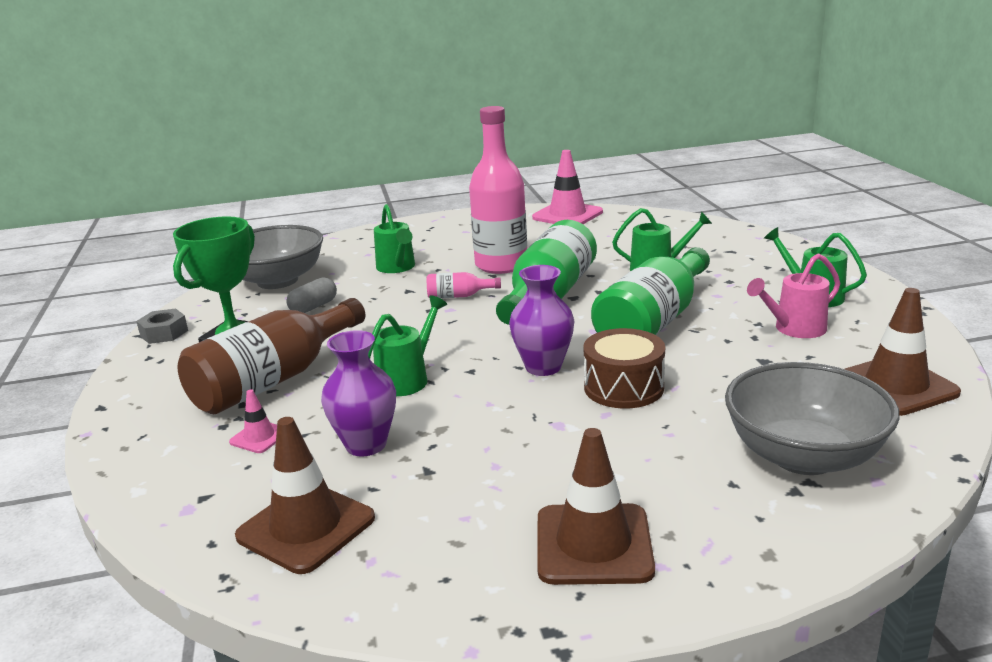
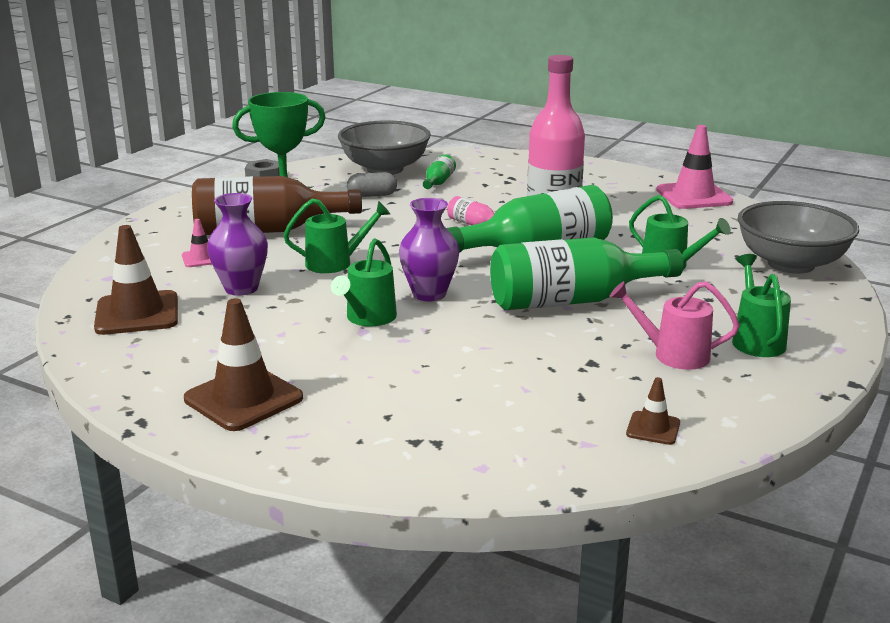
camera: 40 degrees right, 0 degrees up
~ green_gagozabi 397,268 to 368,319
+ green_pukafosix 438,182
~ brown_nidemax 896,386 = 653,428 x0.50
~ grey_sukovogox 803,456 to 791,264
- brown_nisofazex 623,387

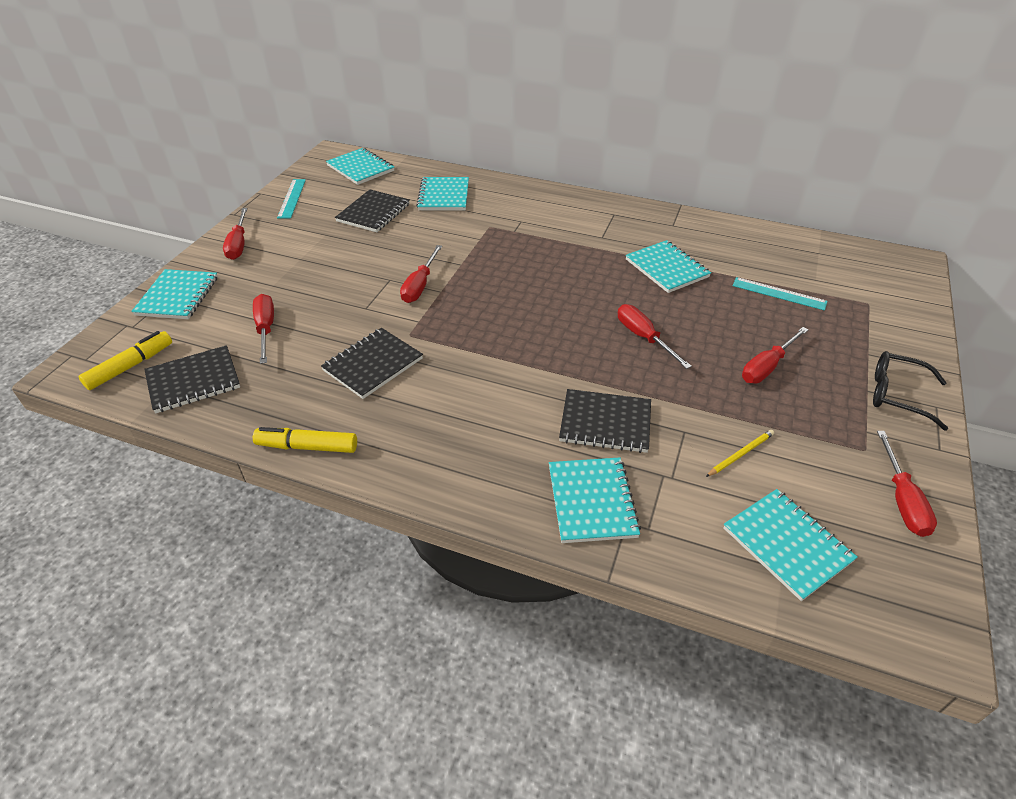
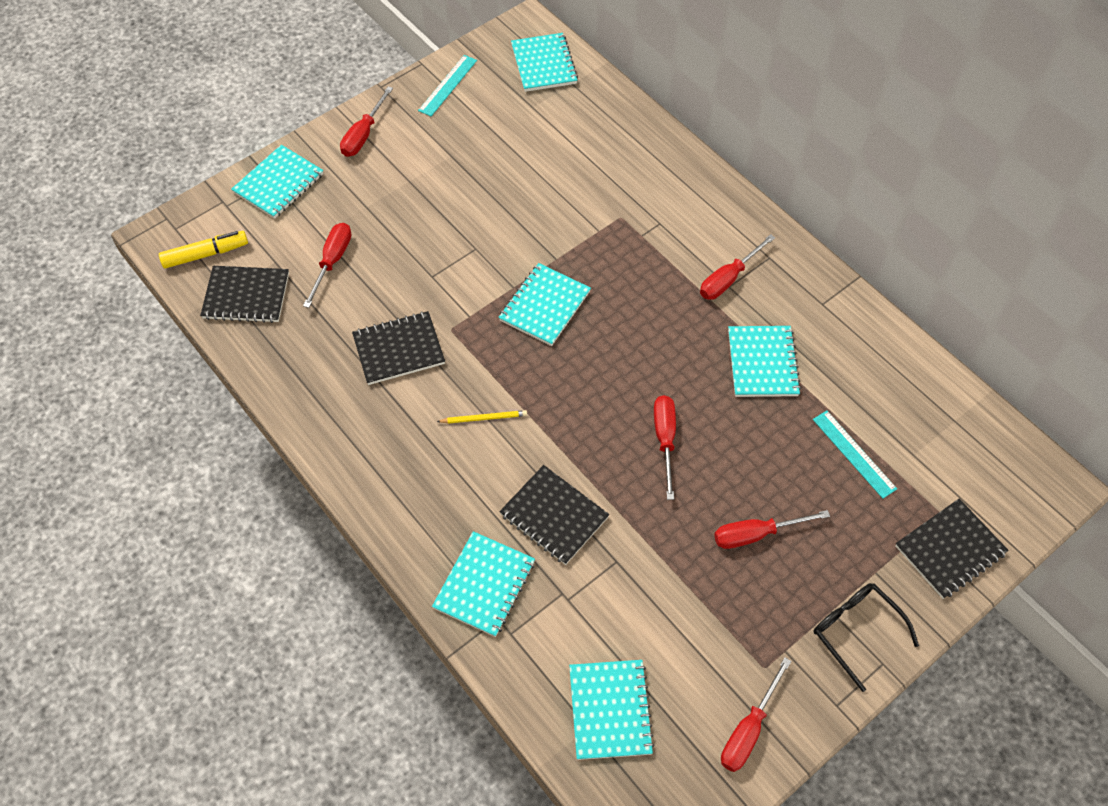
camera: 30 degrees right, 15 degrees up
~ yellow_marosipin 741,454 to 484,418
~ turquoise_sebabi 444,196 to 544,306
~ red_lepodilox 420,285 to 728,279
~ black_sebabi 373,213 to 950,550
- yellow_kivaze 307,446

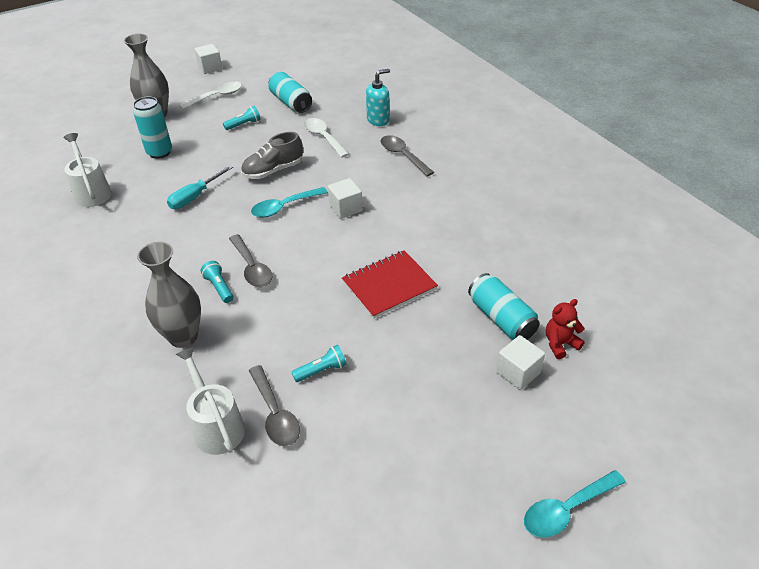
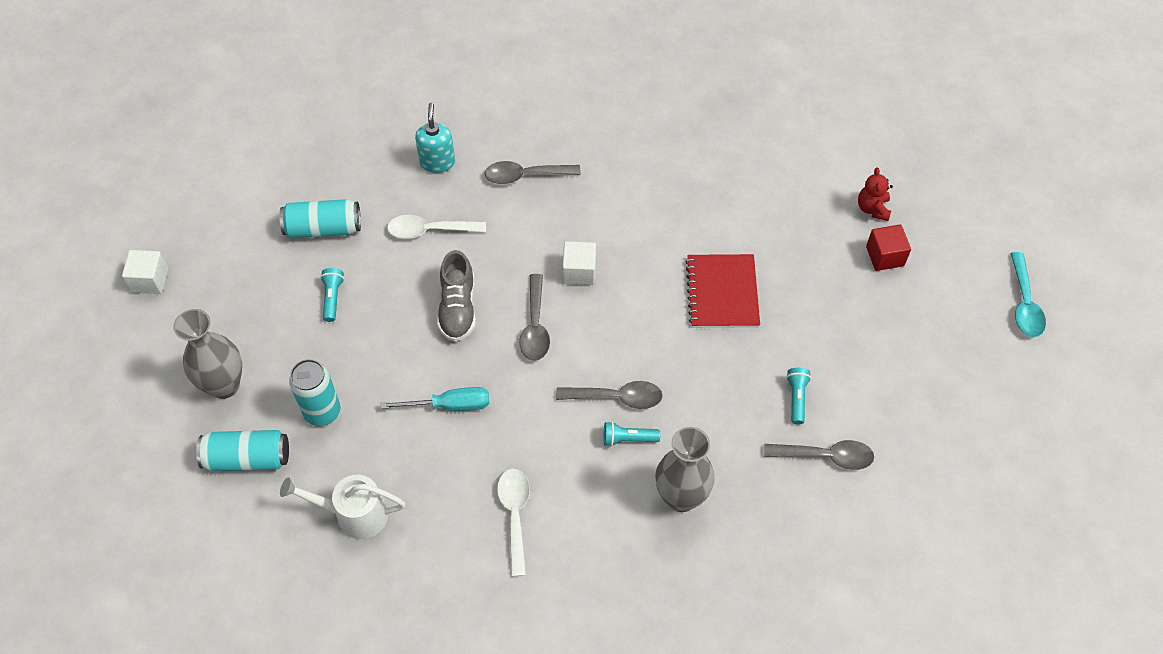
camera: 60 degrees left, 15 degrees up
~ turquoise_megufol 501,318 to 247,458
~ turquoise_lepodilox 195,197 = 450,405 75 degrees counterclockwise
~ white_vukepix 216,97 to 515,515
~ turquoise_vukepix 284,207 to grey_vukepix 535,326
~ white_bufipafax 518,372 to red_bufipafax 885,256
- white_gagozabi 216,425

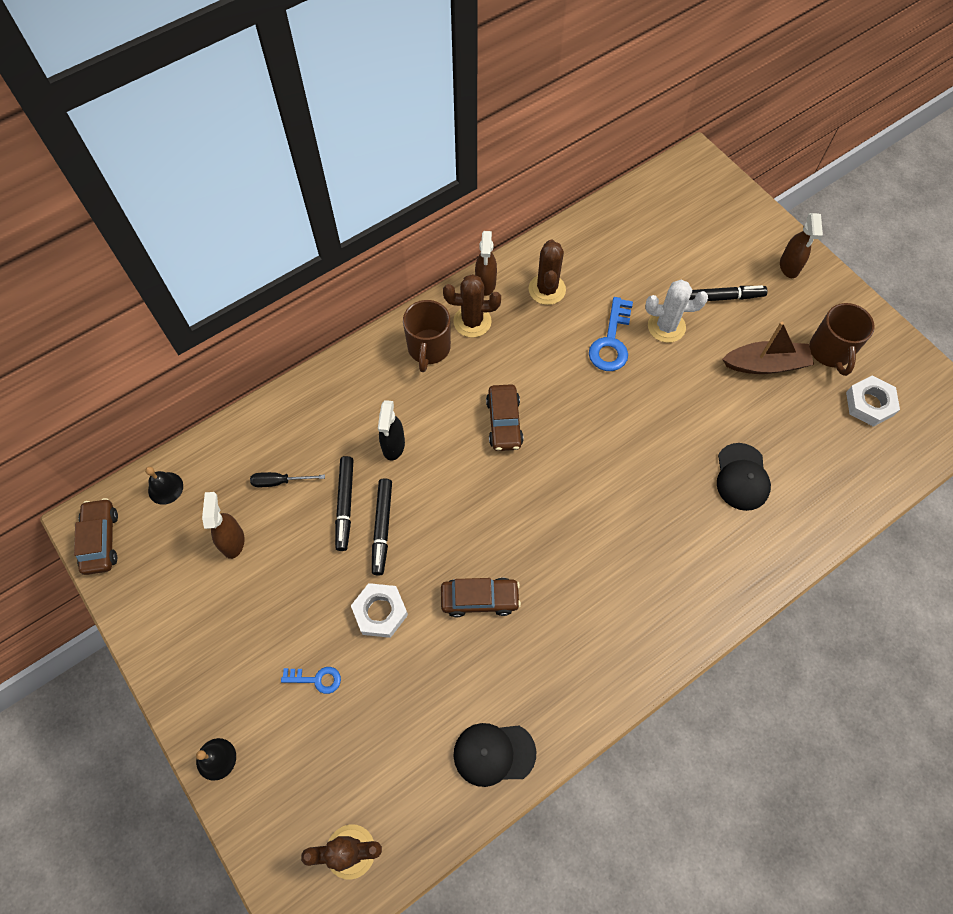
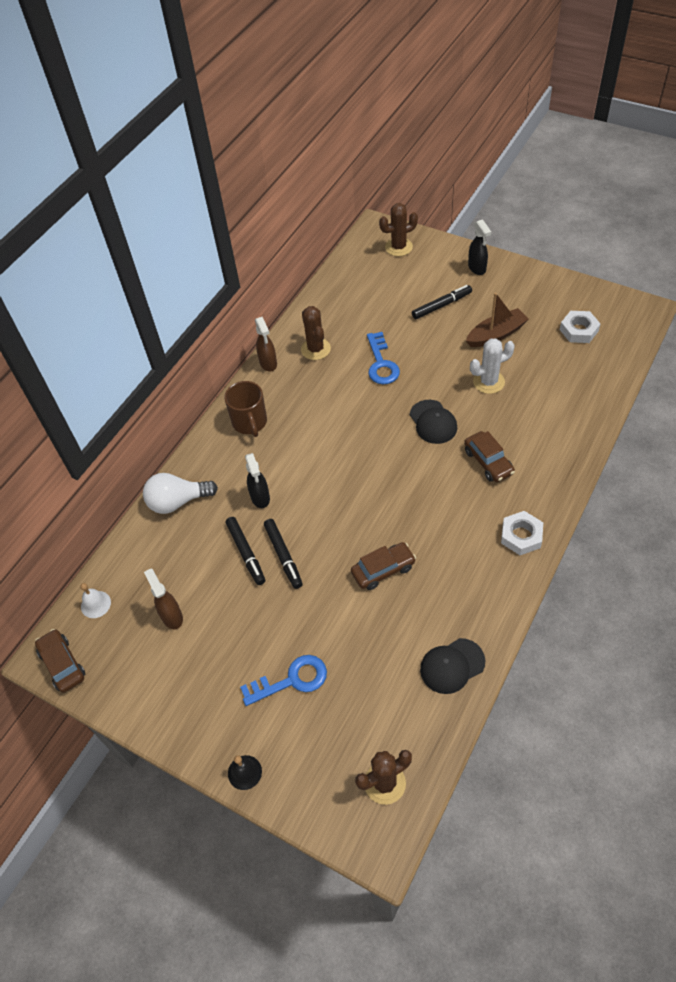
camera: 20 degrees left, 10 degrees down
~ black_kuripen 165,488 to white_kuripen 95,604
+ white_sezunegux 178,501
~ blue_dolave 316,679 = 291,680 x1.75
~ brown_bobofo 472,321 to 398,247
~ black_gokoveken 742,477 to 433,422
~ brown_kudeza 504,422 to 488,462
~ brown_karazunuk 789,267 to black_karazunuk 477,268
~ white_bobofo 666,326 to 488,382
~ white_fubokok 380,612 to 521,536
- black_lepodilox 280,481
- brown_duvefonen 830,351

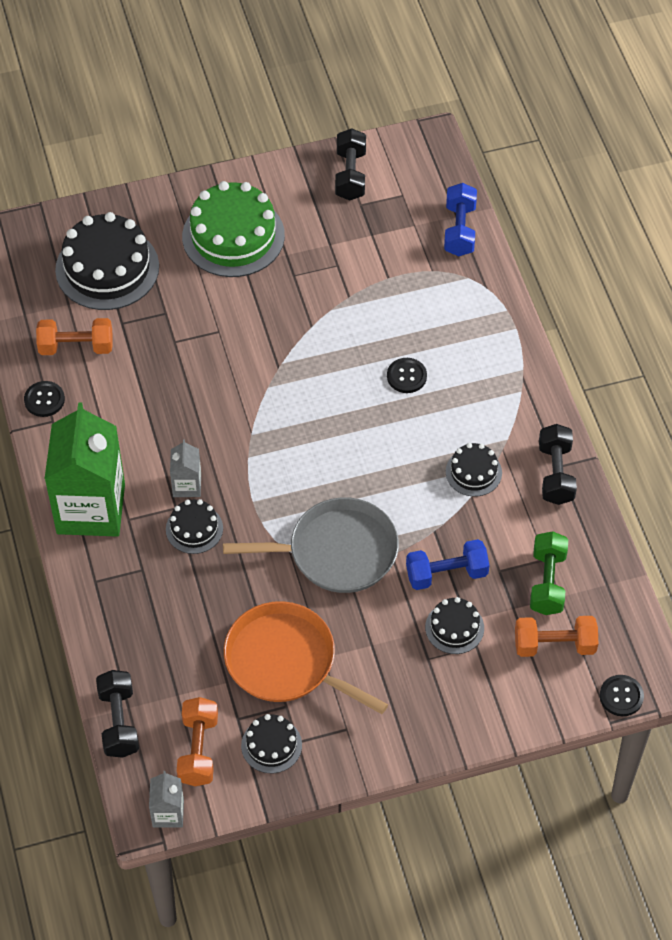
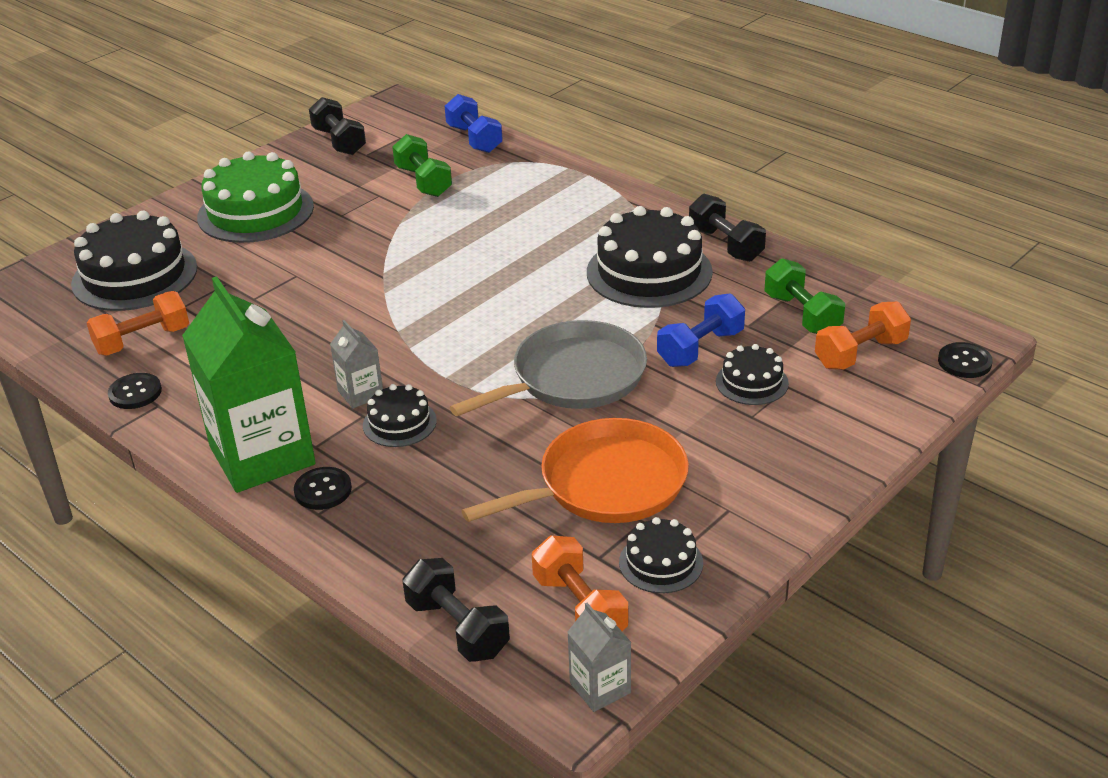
camera: 30 degrees left, 20 degrees down
~ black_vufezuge 406,376 to 323,490
+ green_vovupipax 423,181
~ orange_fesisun 286,661 = 605,484 150 degrees clockwise
~ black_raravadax 473,472 = 649,272 x1.95

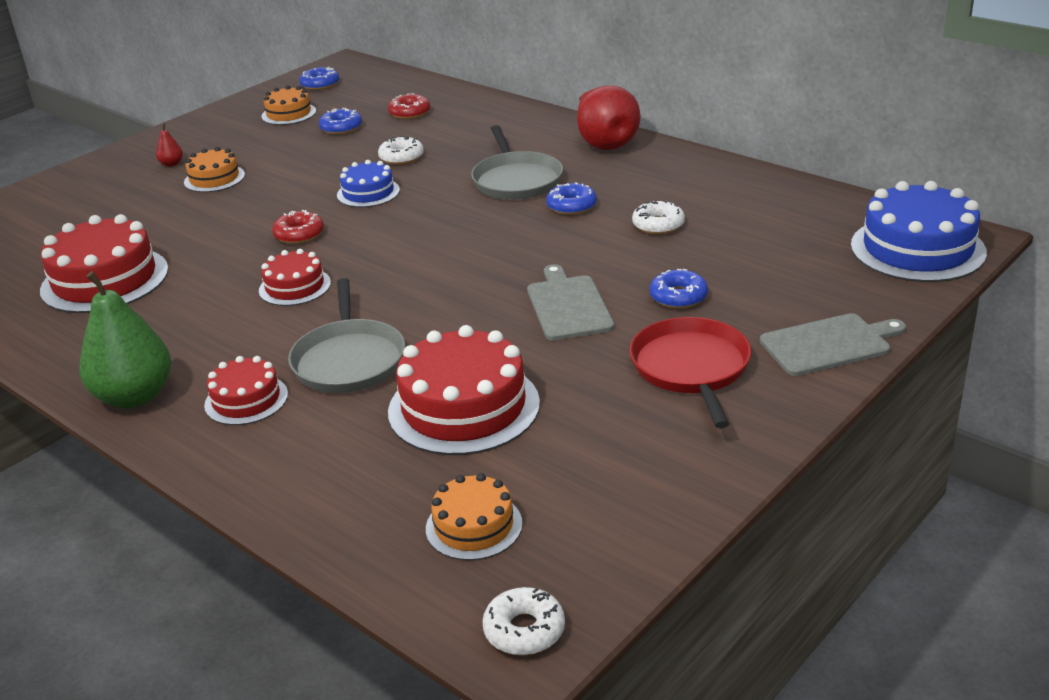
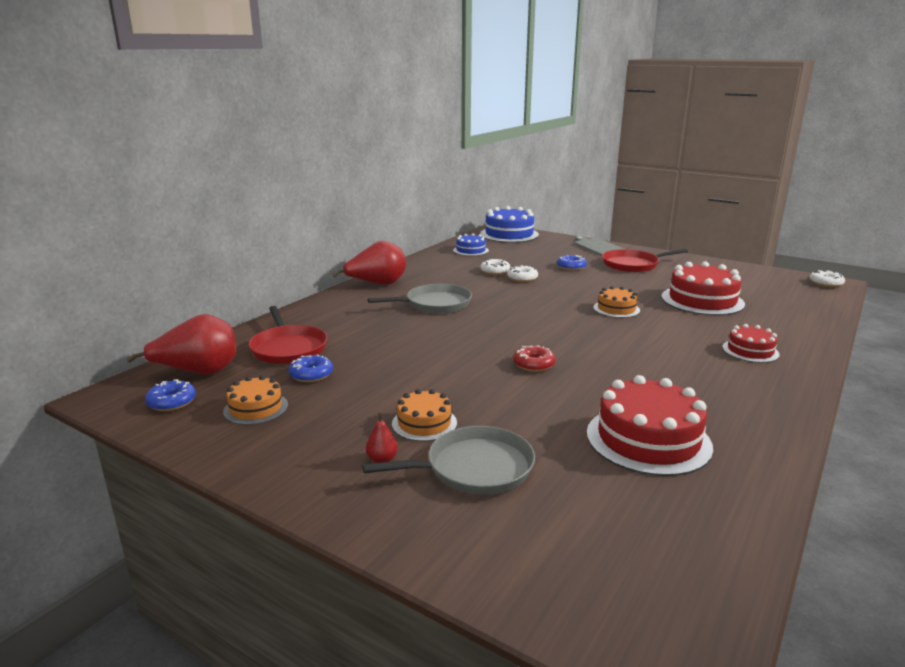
camera: 100 degrees left, 10 degrees down
+ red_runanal 199,372
~ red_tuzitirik 409,113 to red_fesisun 288,348
~ grey_fesisun 349,360 to 474,468
~ blue_raravadax 368,193 to 471,250
~ white_tuzitirik 401,157 to 522,278
~ orange_raravadax 474,526 to 616,309
- green_runanal 135,396
- red_raravadax 295,287
- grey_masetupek 568,306
- blue_tuzitirik 571,206

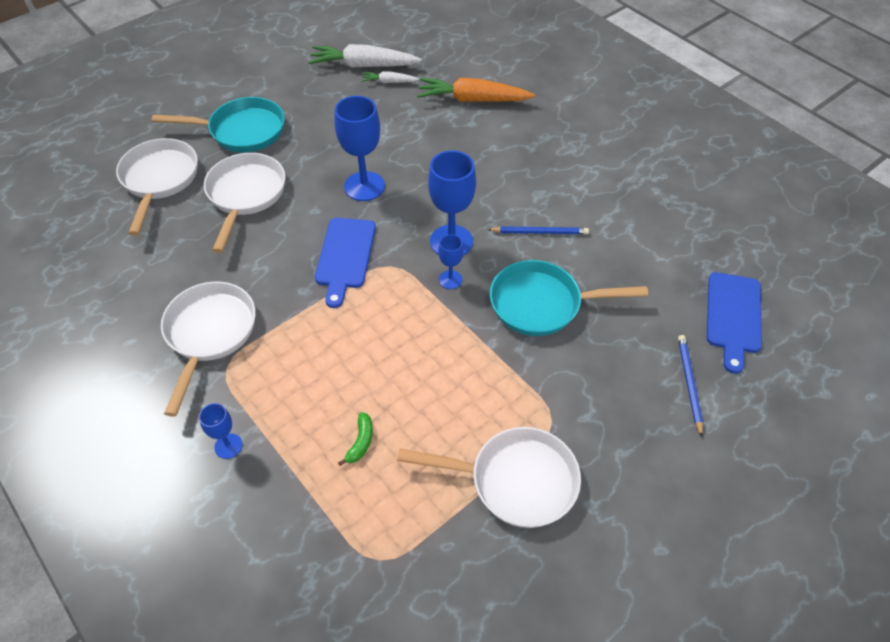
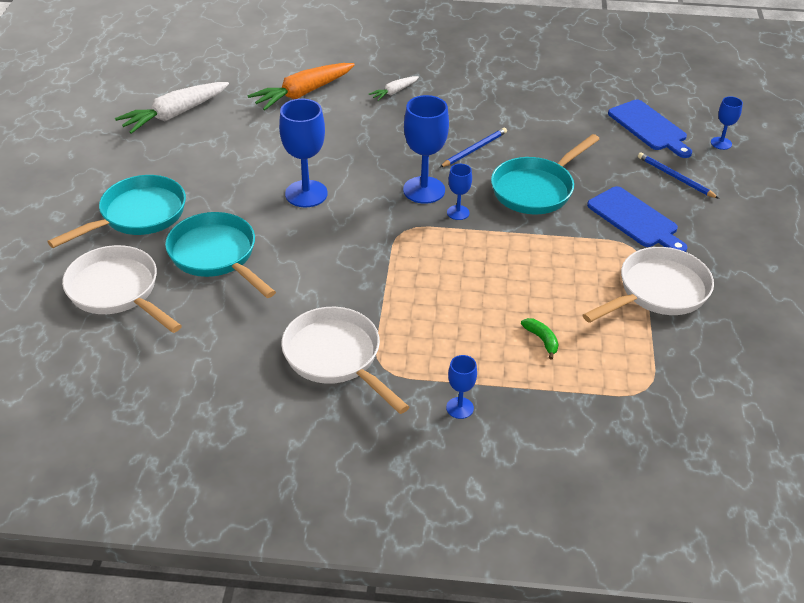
camera: 45 degrees left, 10 degrees down
~ white_fesisun 245,195 to turquoise_fesisun 216,256
~ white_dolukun 389,82 to 394,92
~ blue_masetupek 345,256 to 635,219
+ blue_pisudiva 721,143

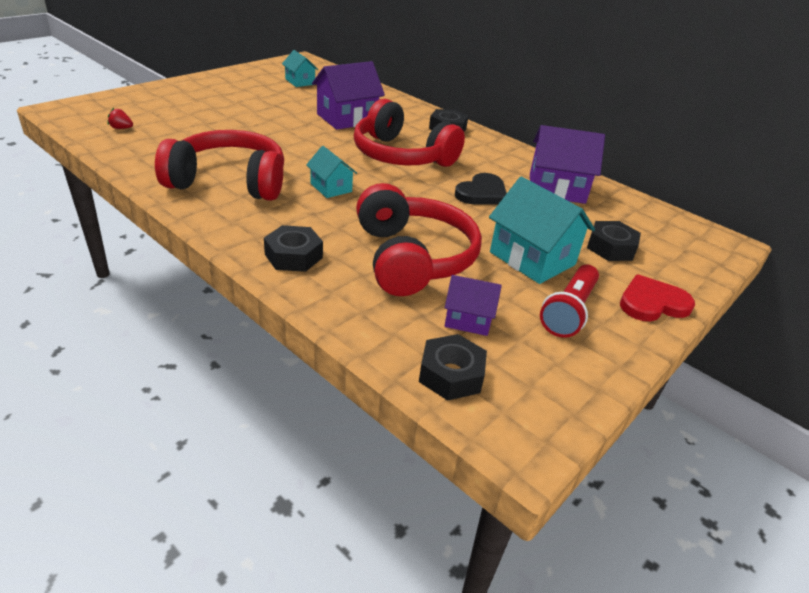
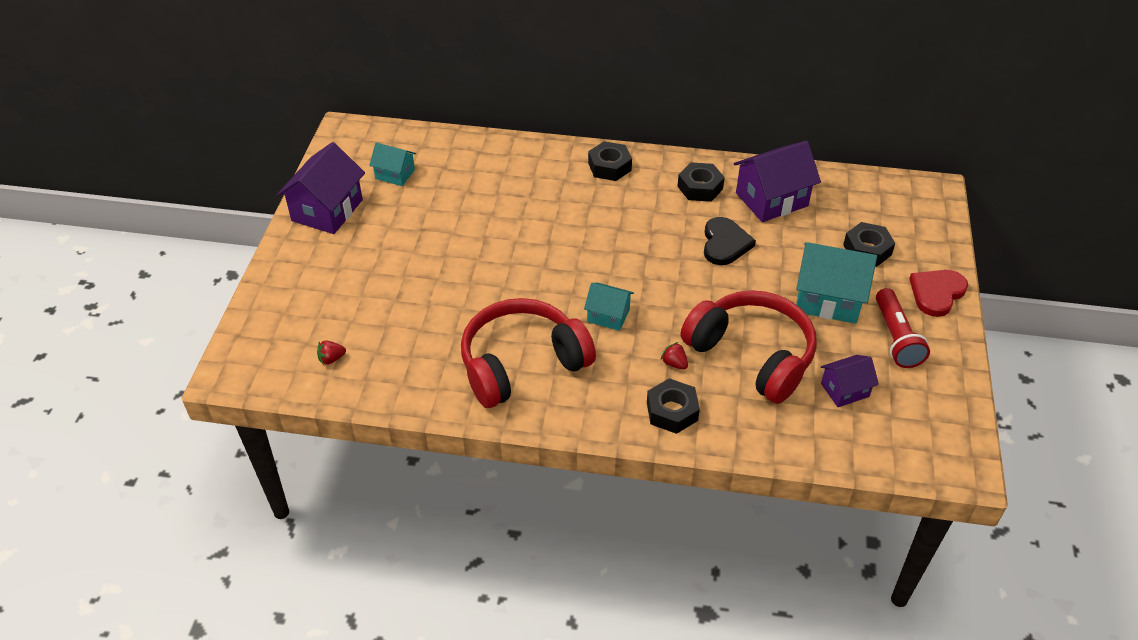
camera: 30 degrees left, 10 degrees up
~ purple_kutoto 347,118 to 327,210
+ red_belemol 674,363
~ black_fubokok 451,374 to 700,187
- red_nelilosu 401,156

